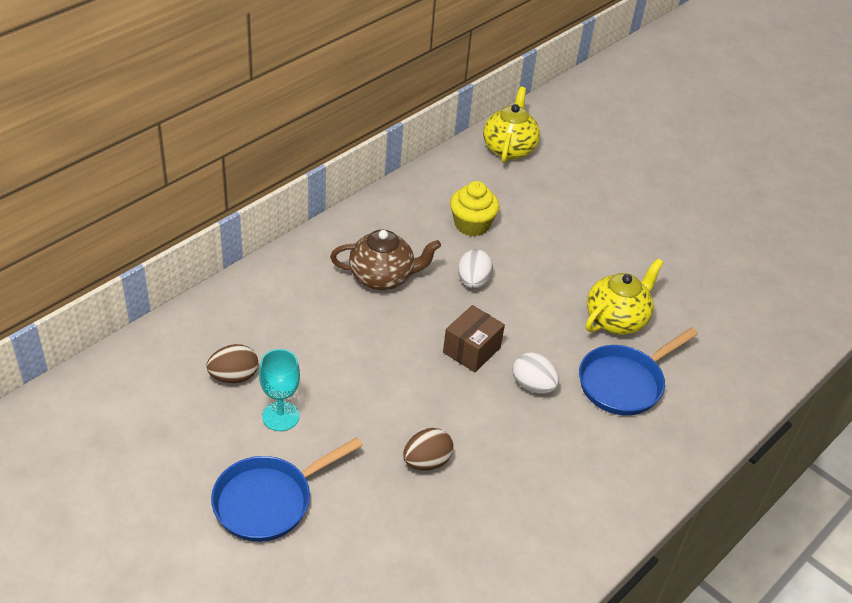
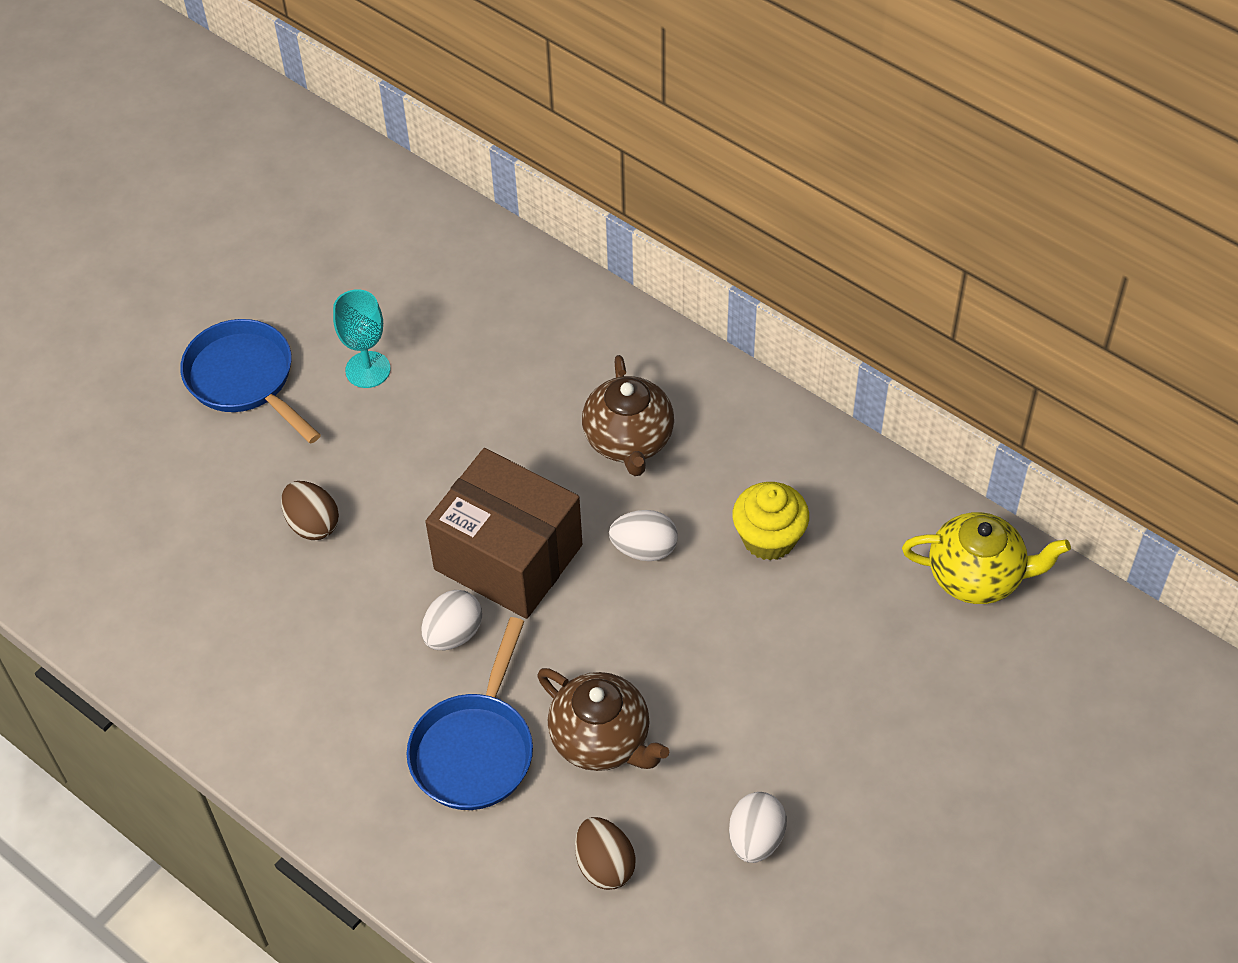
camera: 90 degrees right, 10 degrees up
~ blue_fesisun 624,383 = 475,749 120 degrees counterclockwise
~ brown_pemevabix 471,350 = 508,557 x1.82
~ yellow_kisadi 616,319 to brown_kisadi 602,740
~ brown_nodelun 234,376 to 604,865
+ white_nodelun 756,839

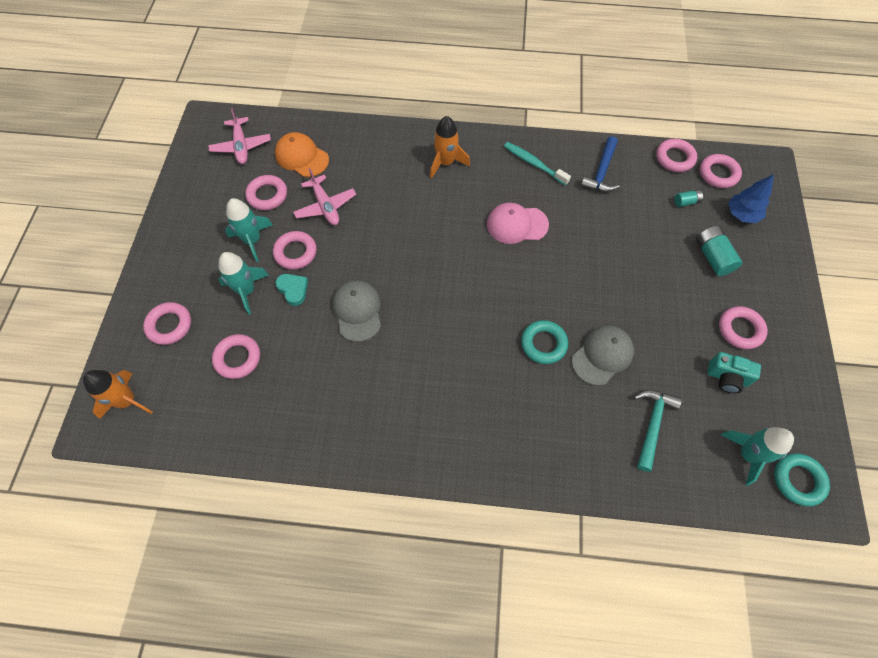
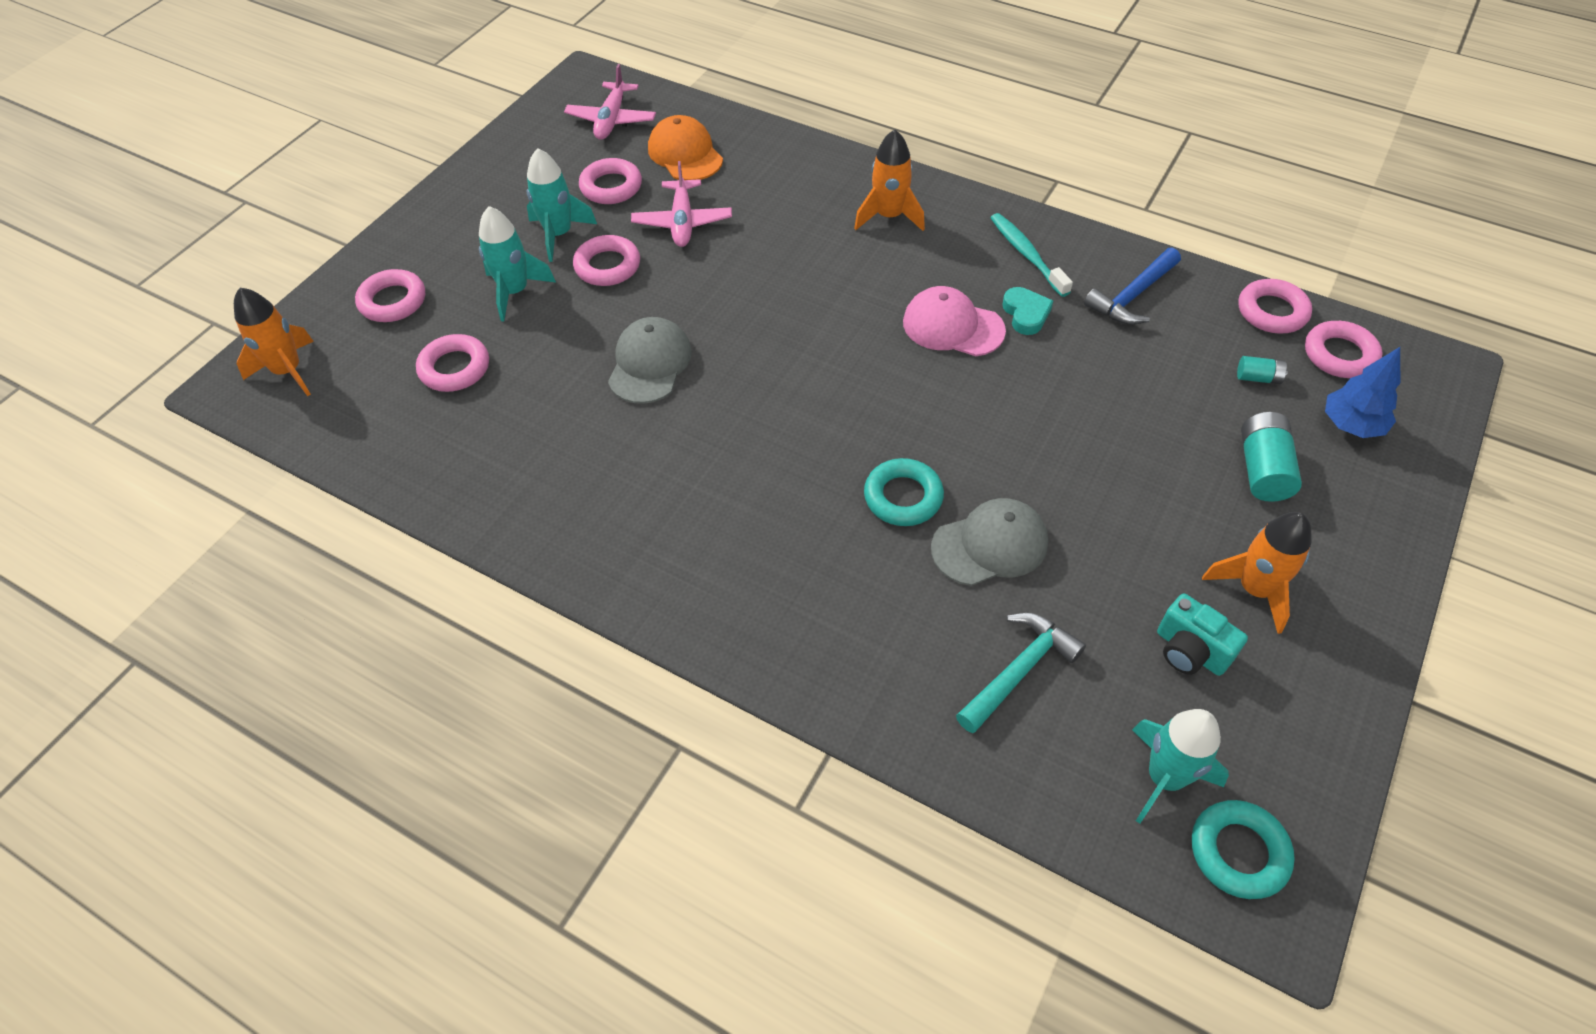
camera: 25 degrees right, 10 degrees down
~ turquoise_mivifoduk 293,290 to 1026,314
~ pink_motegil 740,329 to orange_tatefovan 1254,589

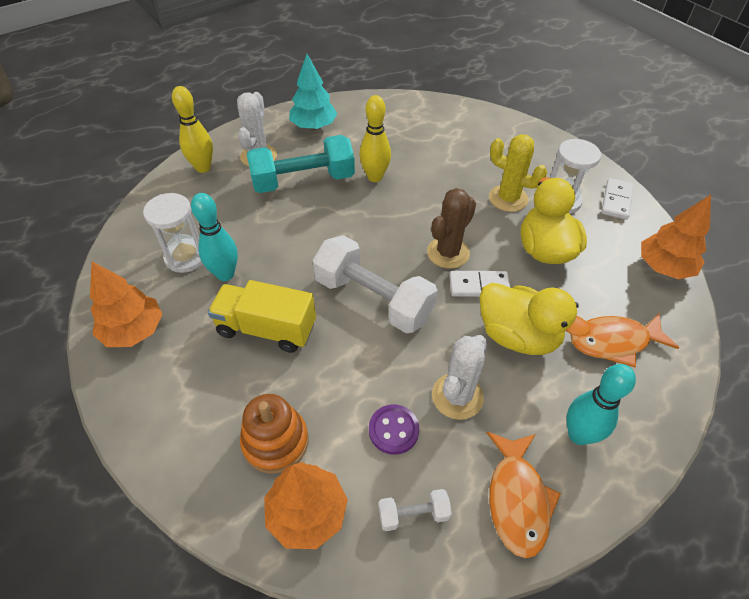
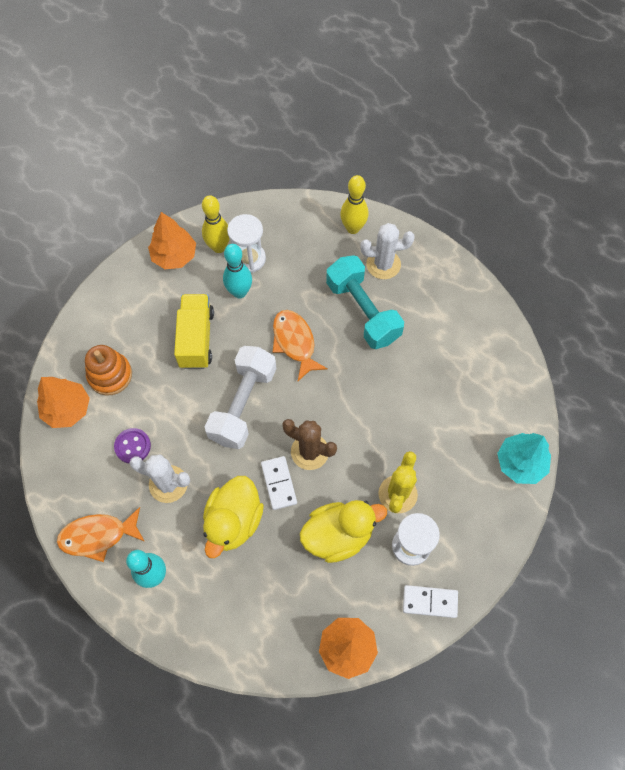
camera: 75 degrees right, 15 degrees up
~ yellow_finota 375,177 to 219,247
~ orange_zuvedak 614,342 to 295,342
~ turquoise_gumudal 313,126 to 520,463
- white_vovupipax 413,514

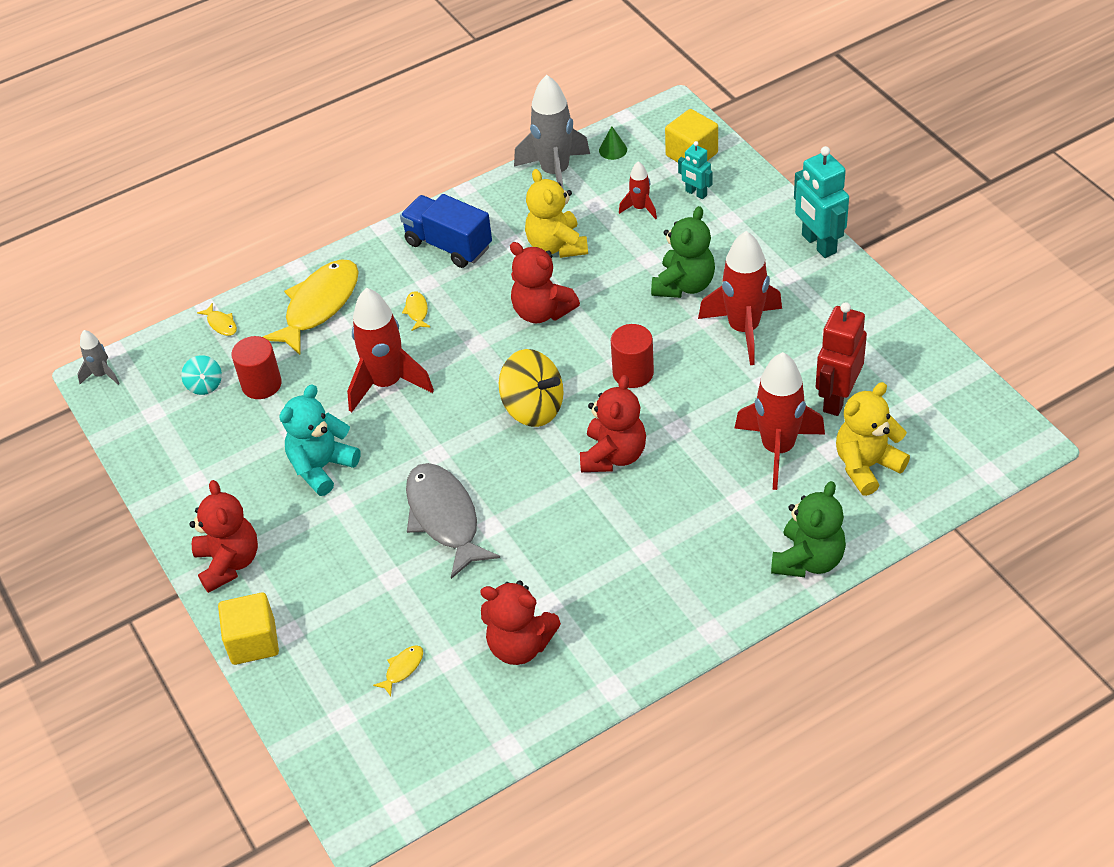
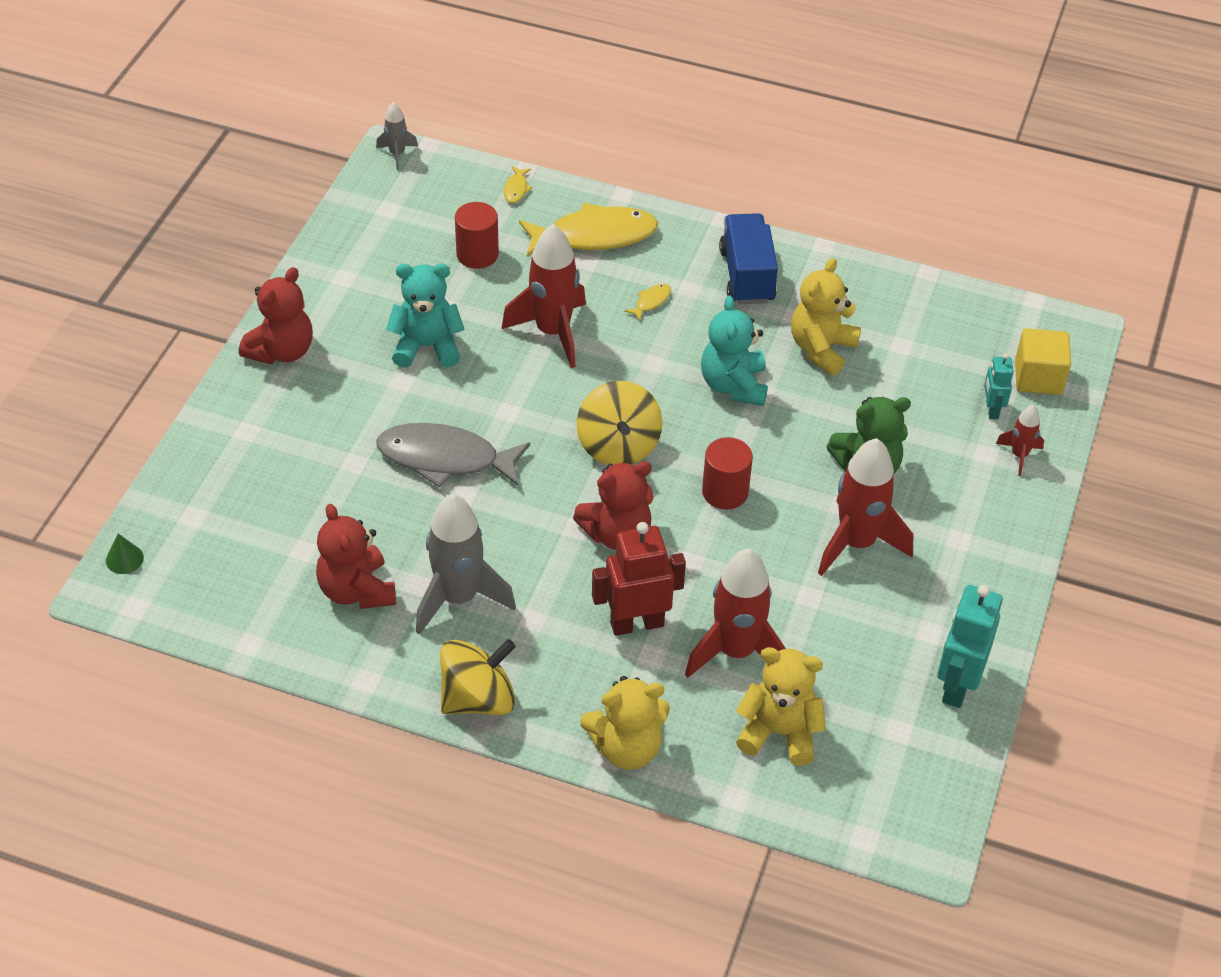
camera: 45 degrees right, 0 degrees up
~ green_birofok 613,150 to 124,559
~ grey_zuvedak 444,518 = 445,459 105 degrees counterclockwise
~ grey_tatefovan 555,173 to 458,598
+ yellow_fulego 478,698
~ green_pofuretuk 808,560 to yellow_pofuretuk 626,748
~ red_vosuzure 837,398 to 636,623
~ red_pofuretuk 542,312 to turquoise_pofuretuk 734,385
~ turquoise_vosuzure 818,244 to 957,685
~ red_tatefovan 640,208 to 1019,455
- turquoise_fulego 205,385
- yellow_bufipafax 253,642
- yellow_zuvedak 402,669

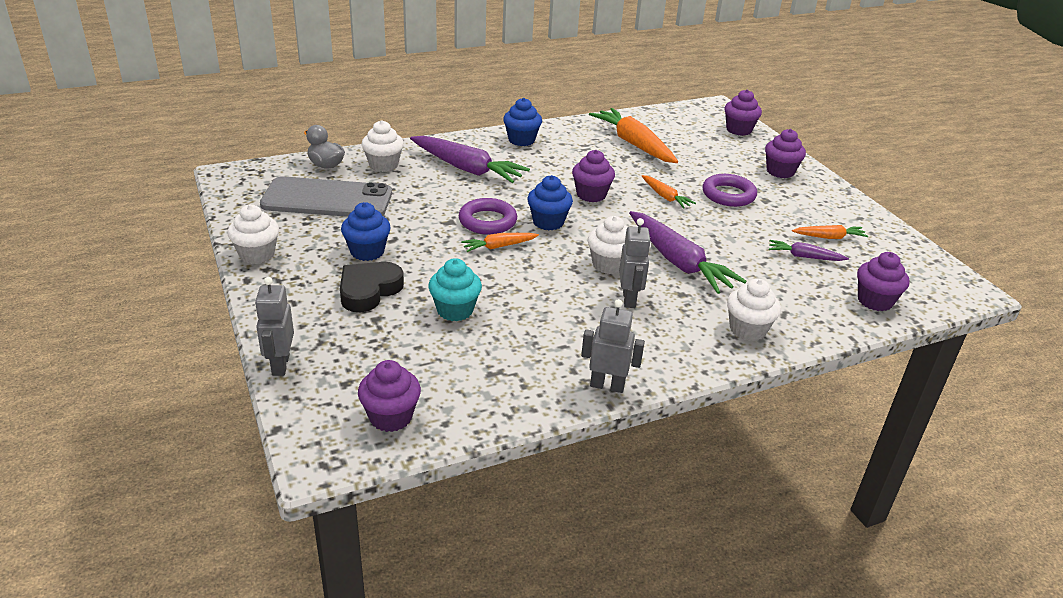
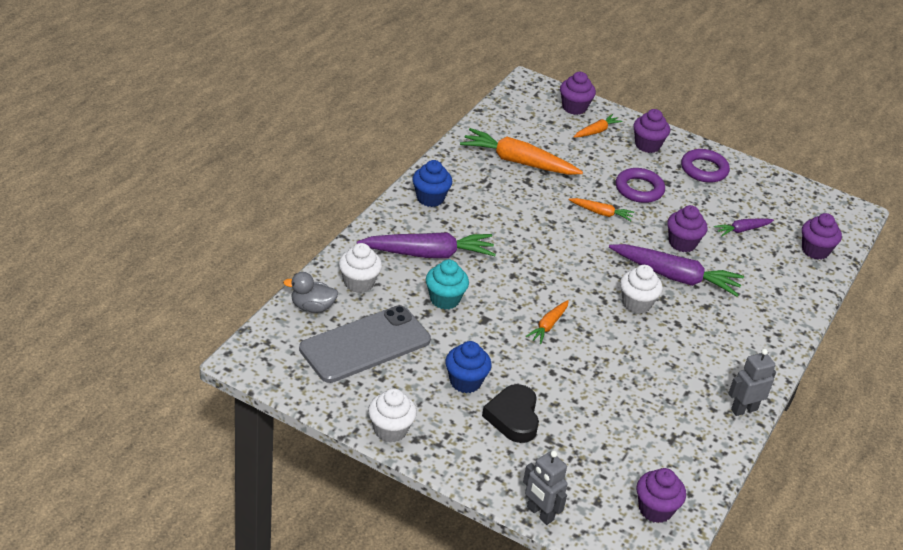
camera: 40 degrees left, 5 degrees up
~ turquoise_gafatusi 455,310 to 444,299
~ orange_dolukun 829,237 to 596,131
~ purple_gafatusi 591,195 to 682,243
~ purple_motegil 487,221 to 704,169
- blue_gafatusi 548,222
- grey_vosuzure 629,299
- white_gafatusi 747,330

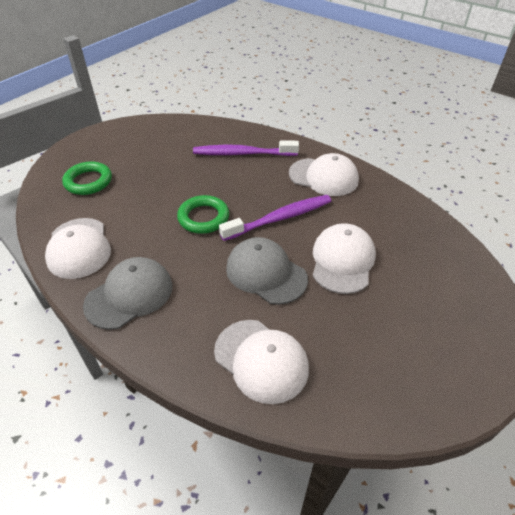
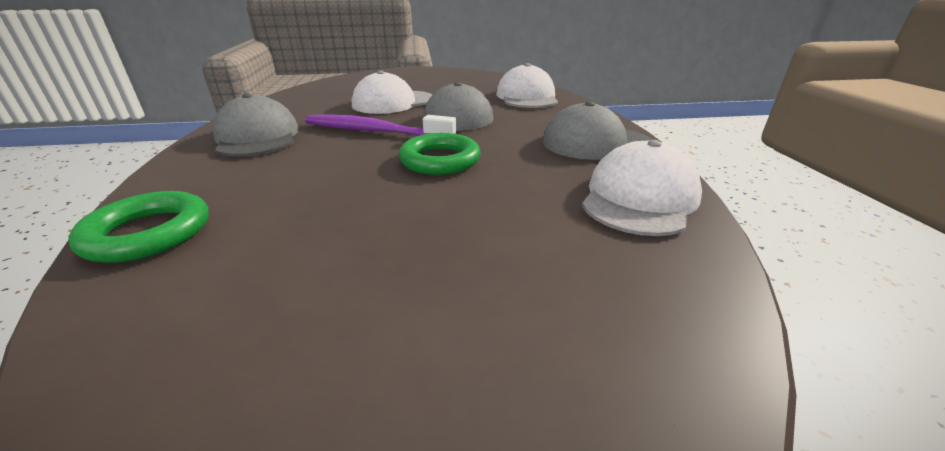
camera: 135 degrees left, 15 degrees down
~ green_motegil 88,181 to 148,233
~ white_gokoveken 323,177 to grey_gokoveken 257,137
- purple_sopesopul 242,153

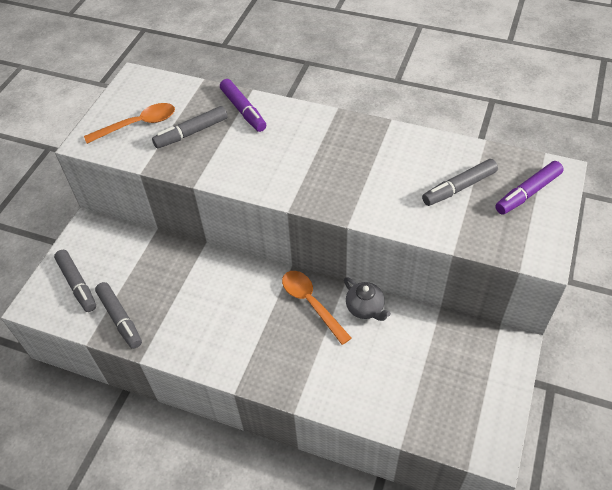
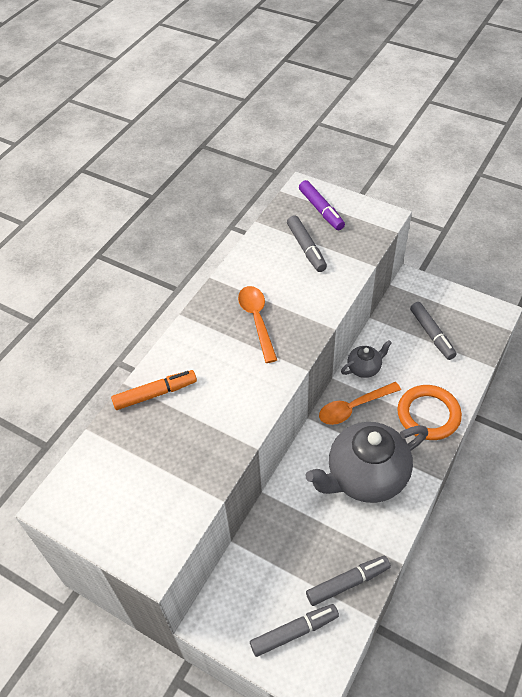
camera: 80 degrees left, 0 degrees up
~ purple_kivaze 243,110 to orange_kivaze 155,394
~ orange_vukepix 138,124 to 257,320
+ grey_kisadi 365,476
+ orange_motegil 428,415
~ grey_kivaze 191,132 to 431,334

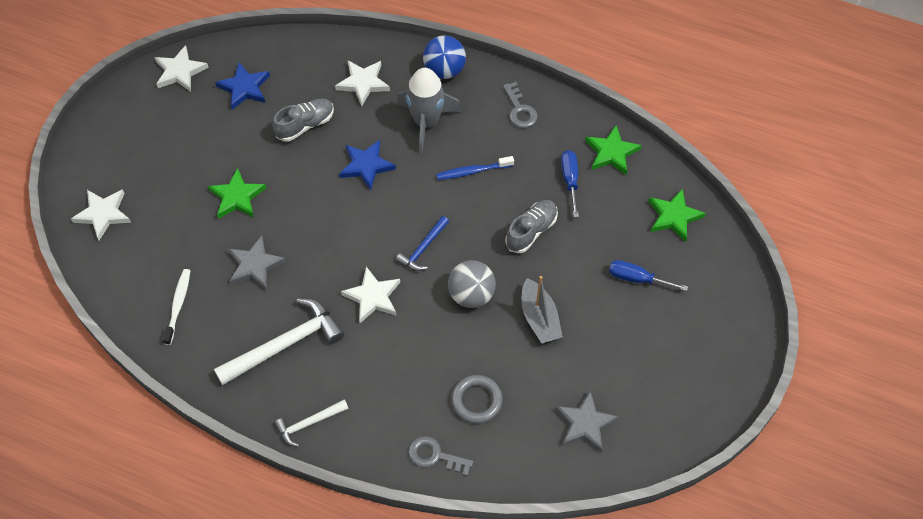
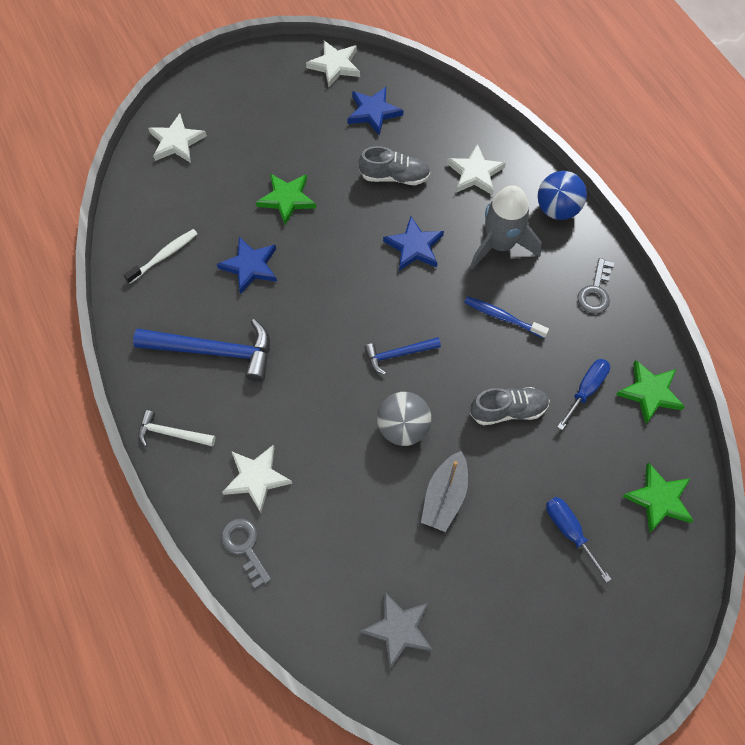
camera: 40 degrees right, 5 degrees up
~ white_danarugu 285,344 to blue_danarugu 214,351
~ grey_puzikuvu 255,265 to blue_puzikuvu 250,266
~ white_puzikuvu 373,297 to 256,478
- grey_motegil 476,401

